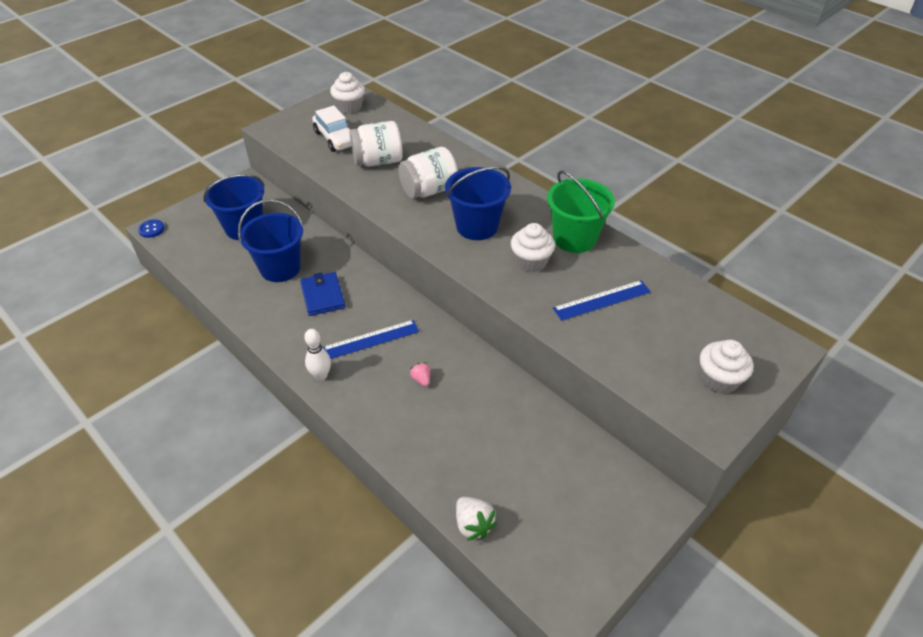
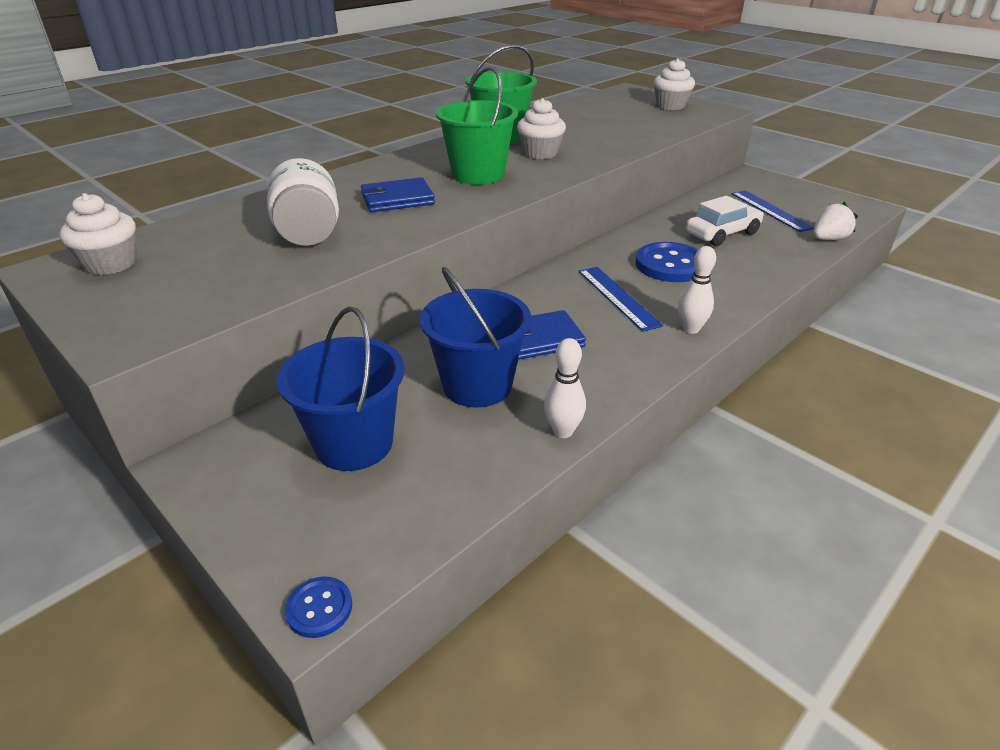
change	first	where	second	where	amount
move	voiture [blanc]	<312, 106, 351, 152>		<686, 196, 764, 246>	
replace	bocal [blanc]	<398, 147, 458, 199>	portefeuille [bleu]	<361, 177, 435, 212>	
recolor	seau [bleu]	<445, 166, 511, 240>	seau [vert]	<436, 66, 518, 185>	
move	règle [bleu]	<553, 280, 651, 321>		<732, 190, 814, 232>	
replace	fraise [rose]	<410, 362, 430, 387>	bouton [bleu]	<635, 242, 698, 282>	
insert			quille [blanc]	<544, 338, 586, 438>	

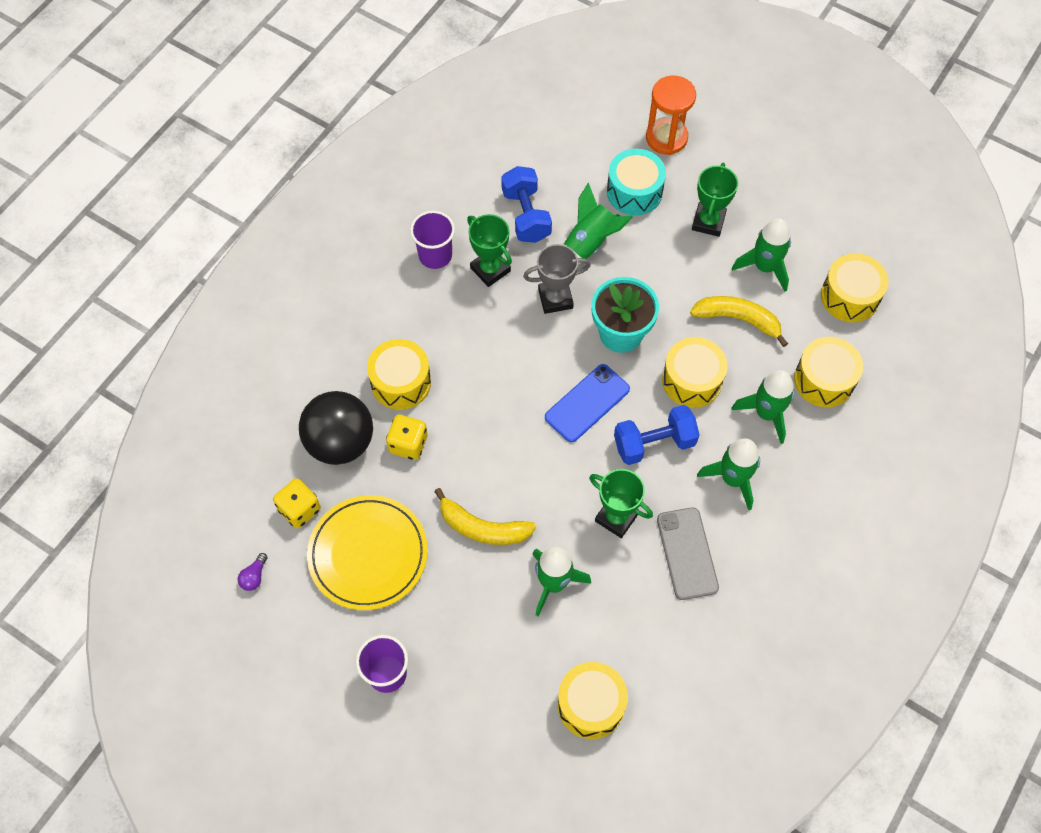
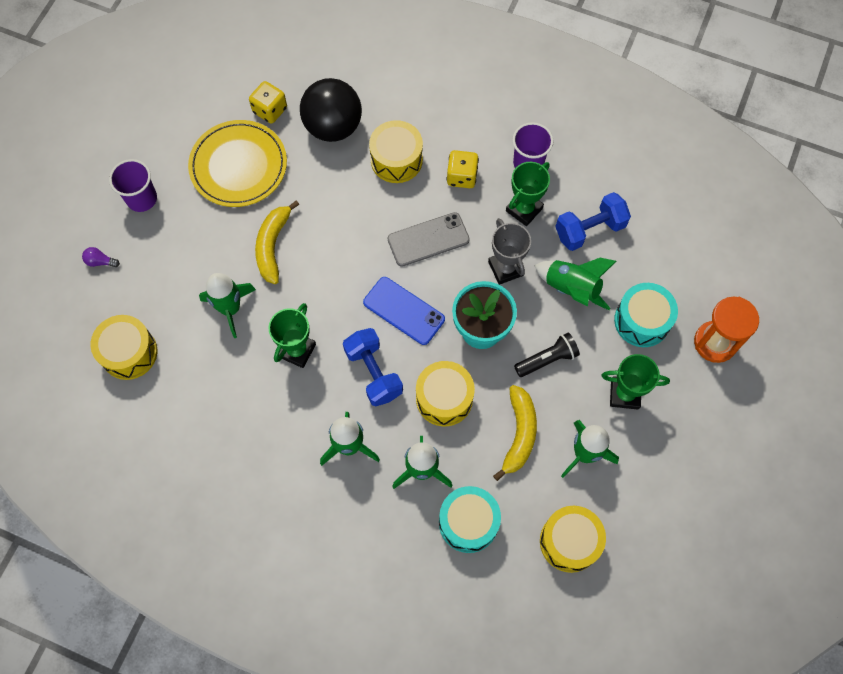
change	first	where	second	where	amount
recolor	tambour [jaune]	<794, 337, 863, 407>	tambour [turquoise]	<439, 486, 501, 553>	
move	dé [jaune]	<386, 415, 428, 460>		<447, 150, 479, 188>	
move	téléphone [gris]	<657, 507, 719, 600>		<388, 212, 470, 267>	
move	ampoule [violet]	<238, 553, 268, 591>		<82, 247, 120, 267>	
insert			lampe de poche [noir]	<514, 332, 580, 377>	

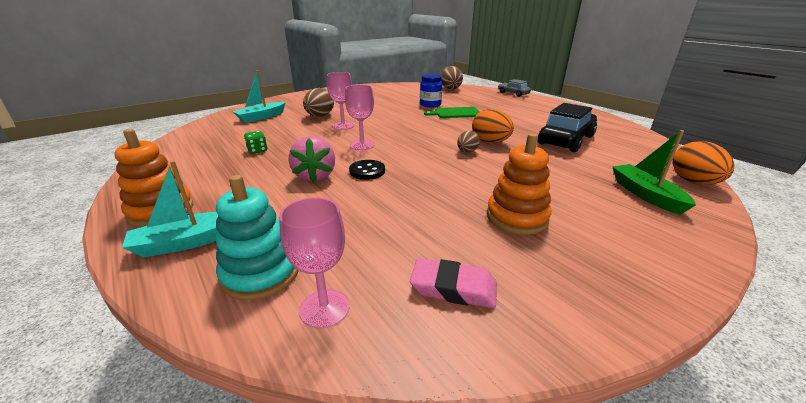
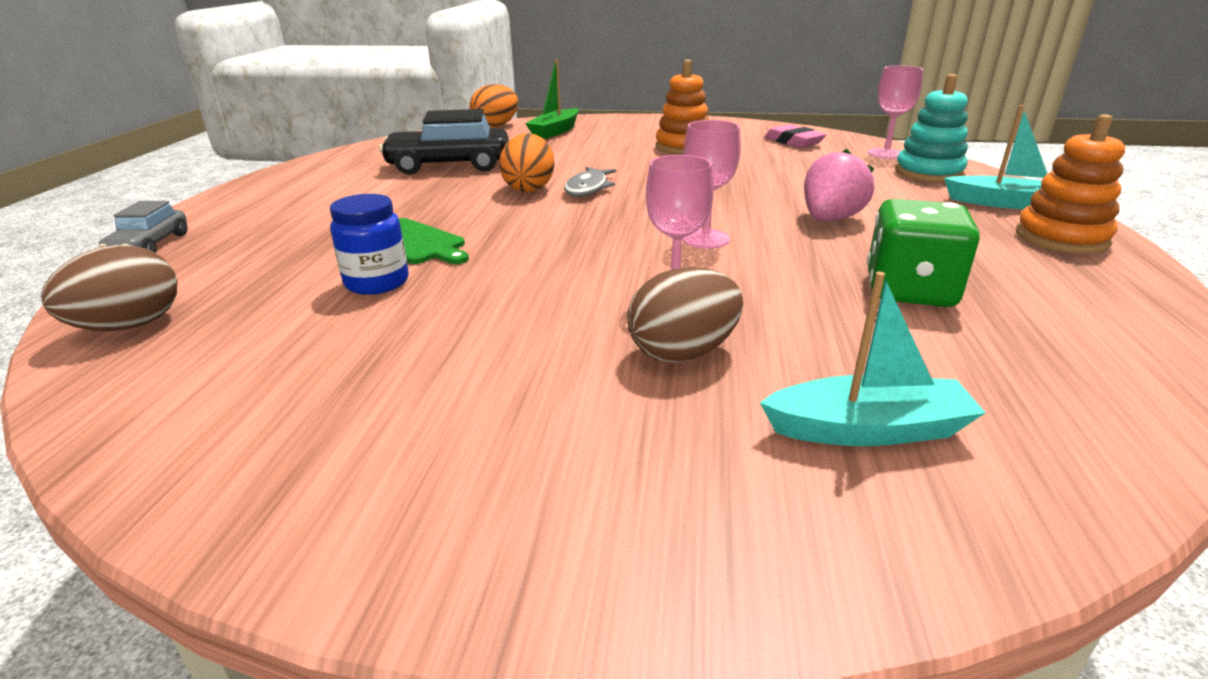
change	first	where	second	where	amount
resize	dé [vert]	<244, 131, 267, 154>		<867, 199, 980, 307>	x2.10
replace	œuf [marron]	<457, 131, 480, 152>	poisson [gris]	<564, 167, 616, 197>	
delete	bouton [noir]	<349, 160, 385, 180>			

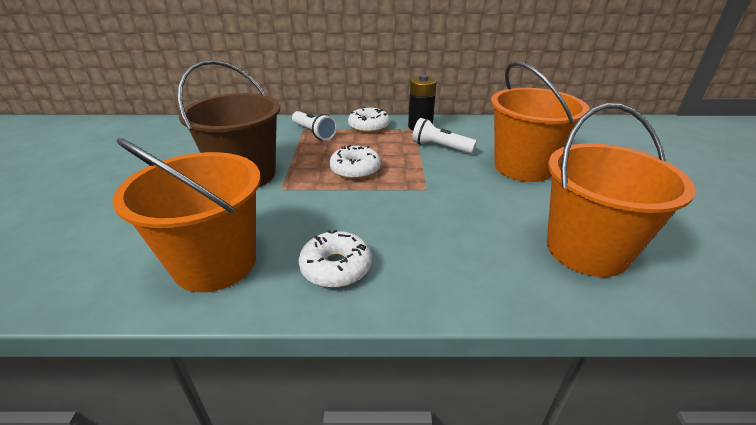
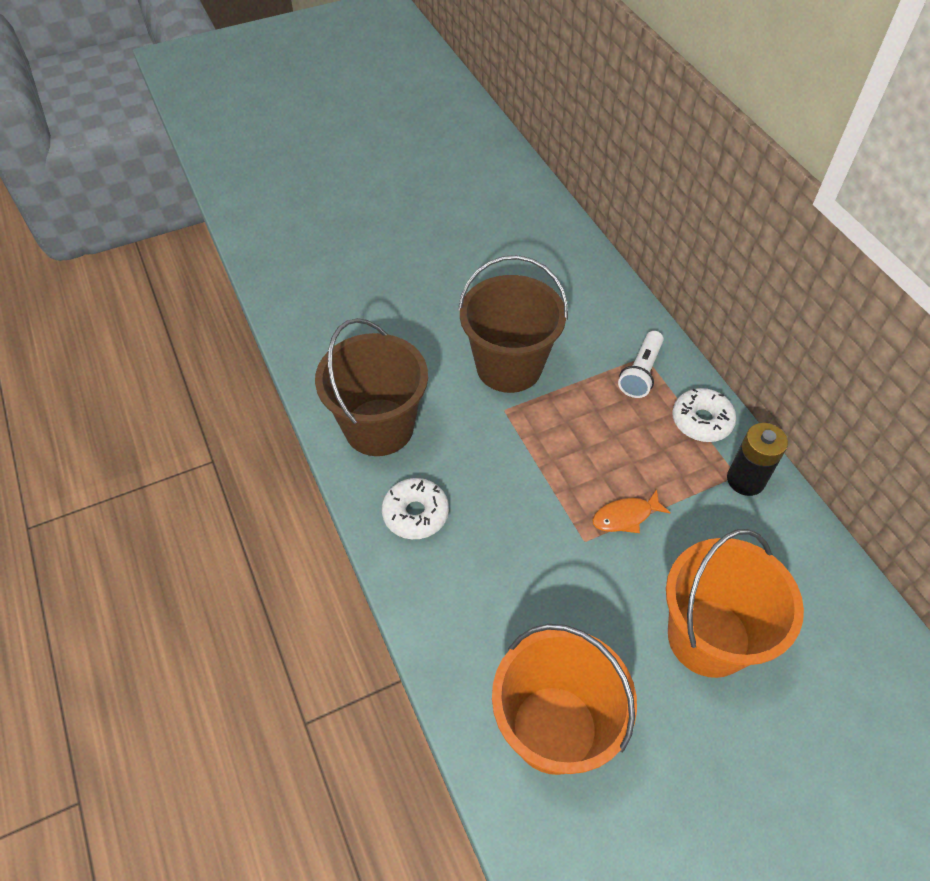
change	first	where	second	where	amount
delete	lampe de poche [blanc]	<412, 118, 477, 154>			
recolor	seau [orange]	<112, 138, 261, 292>	seau [marron]	<315, 318, 428, 456>	
delete	beignet [blanc]	<329, 145, 381, 179>			
insert			poisson [orange]	<592, 489, 671, 533>	

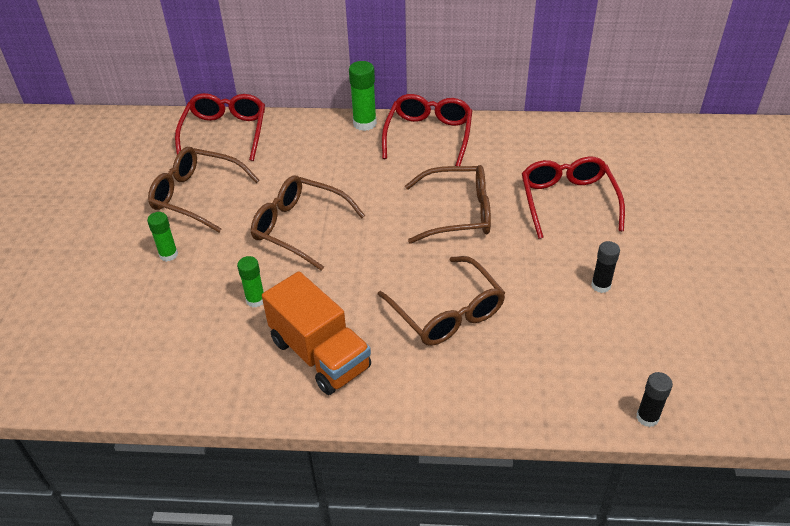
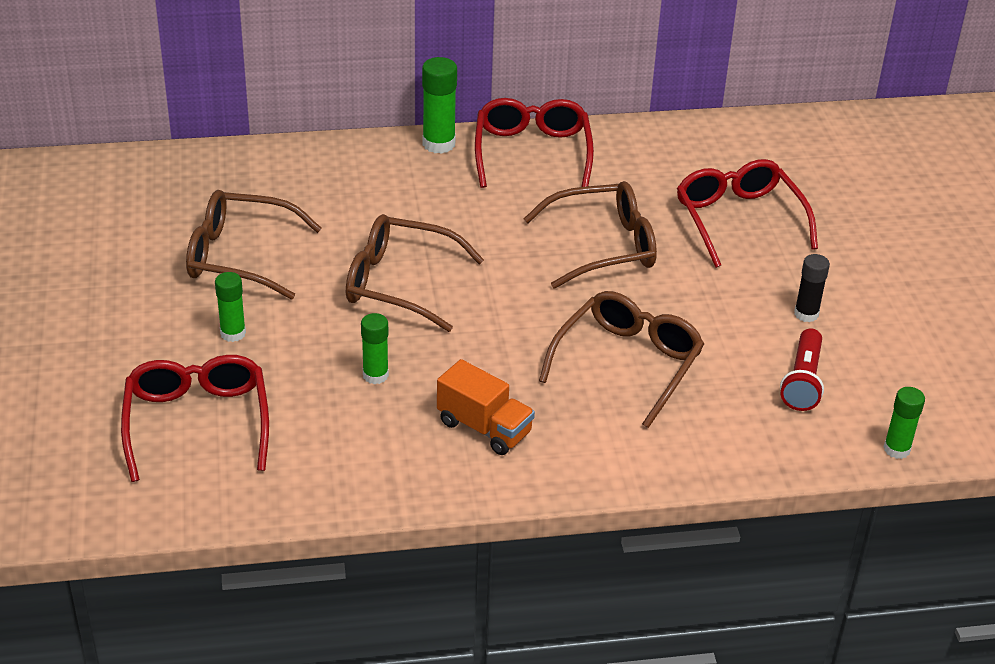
change	first	where	second	where	amount
move	lunettes [rouge]	<175, 93, 265, 161>		<121, 355, 269, 482>	
rotate	lunettes [marron]	<377, 256, 505, 346>		<539, 291, 704, 428>	105 degrees counterclockwise
resize	camion [orange]	<262, 271, 371, 395>		<437, 359, 535, 455>	x0.65
recolor	bâton de colle [noir]	<636, 372, 673, 427>	bâton de colle [vert]	<884, 387, 925, 459>	
insert			lampe de poche [rouge]	<780, 328, 824, 411>	

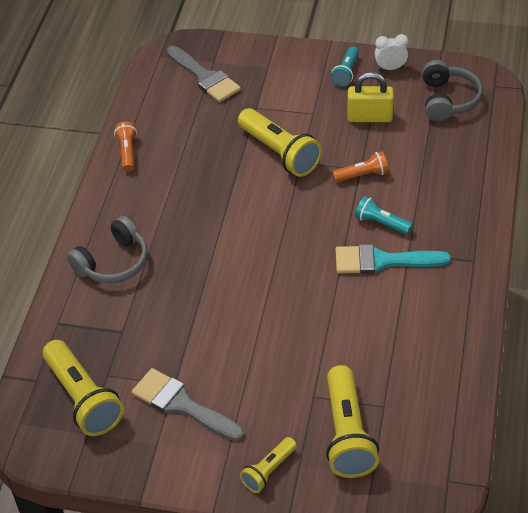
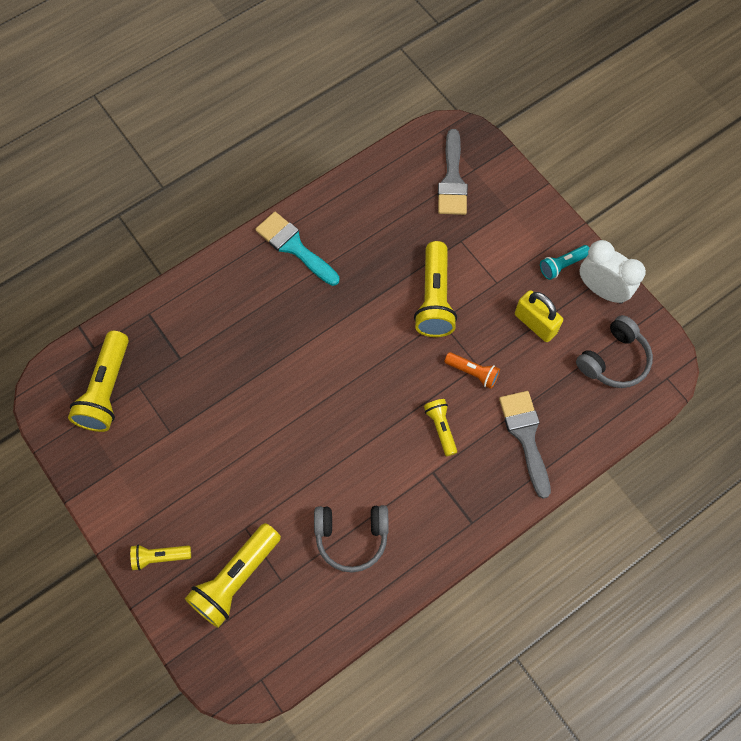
change	first	where	second	where	amount
resize	réveil [blanc]	<375, 34, 408, 70>		<579, 240, 646, 304>	x1.71
delete	lampe de poche [orange]	<114, 121, 137, 172>			
recolor	lampe de poche [turquoise]	<355, 196, 413, 235>	lampe de poche [jaune]	<424, 399, 457, 456>	
move	casque audio [gris]	<67, 216, 148, 283>		<314, 505, 389, 572>	
move	pinceau [turquoise]	<336, 244, 451, 274>		<255, 212, 339, 286>	
move	pinceau [gris]	<132, 368, 244, 441>		<499, 391, 551, 499>	

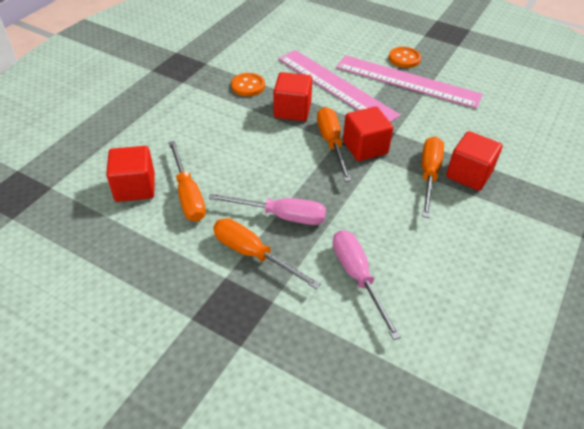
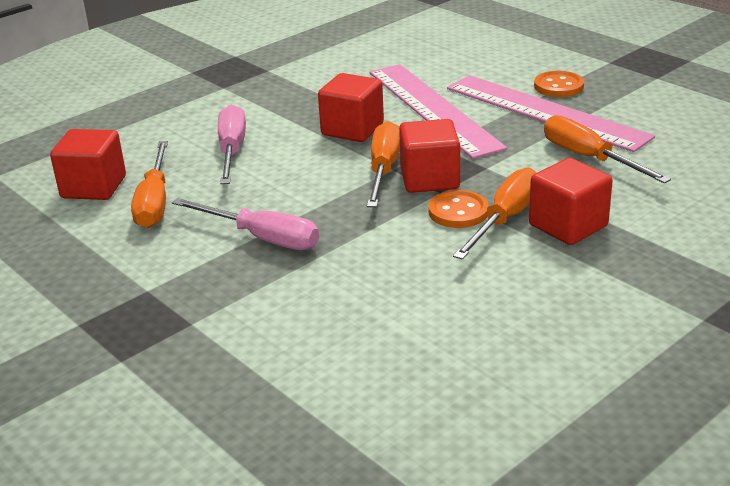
change	first	where	second	where	amount
move	bouton [orange]	<231, 73, 265, 96>		<428, 190, 489, 228>	
move	tournevis [orange]	<213, 218, 321, 289>		<544, 115, 671, 183>	
move	tournevis [rose]	<333, 230, 401, 340>		<218, 105, 246, 184>	

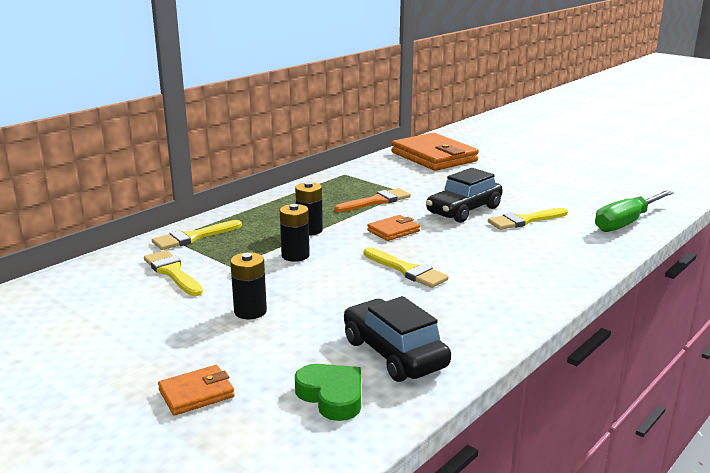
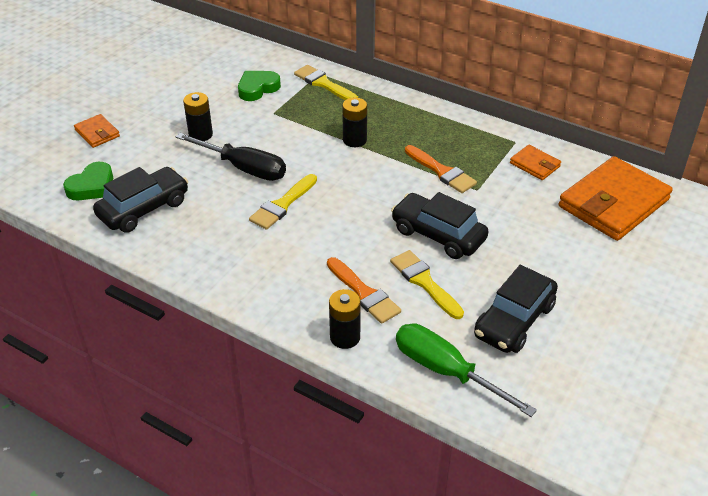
change	first	where	second	where	amount
move	pile [noir]	<280, 204, 310, 262>		<329, 289, 361, 349>	
move	portefeuille [orange]	<367, 215, 420, 241>		<510, 145, 561, 180>	
replace	pinceau [jaune]	<144, 250, 203, 296>	cœur [vert]	<238, 71, 281, 101>	
insert			tournevis [noir]	<176, 133, 286, 181>	
insert			pinceau [orange]	<327, 257, 401, 324>	
insert			voiture [noir]	<474, 265, 558, 353>	

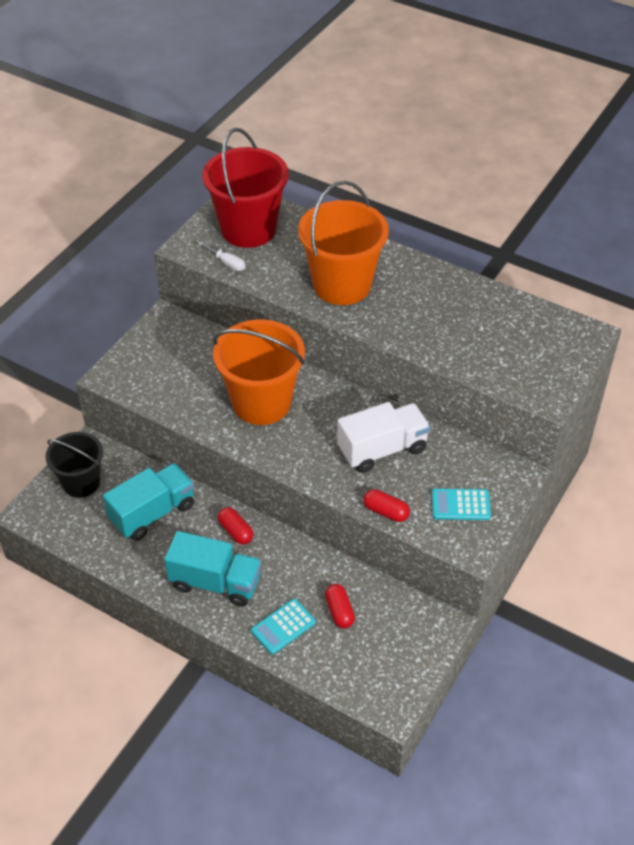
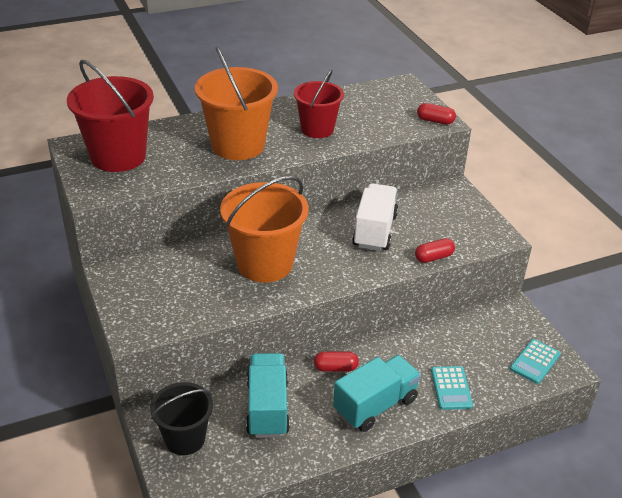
change	first	where	second	where	amount
delete	tournevis [blanc]	<198, 242, 245, 271>			
move	calculatrice [turquoise]	<431, 489, 491, 520>		<510, 339, 561, 384>	
move	gélule [rouge]	<325, 584, 355, 629>		<417, 103, 456, 125>	
insert			seau [rouge]	<294, 69, 344, 138>	

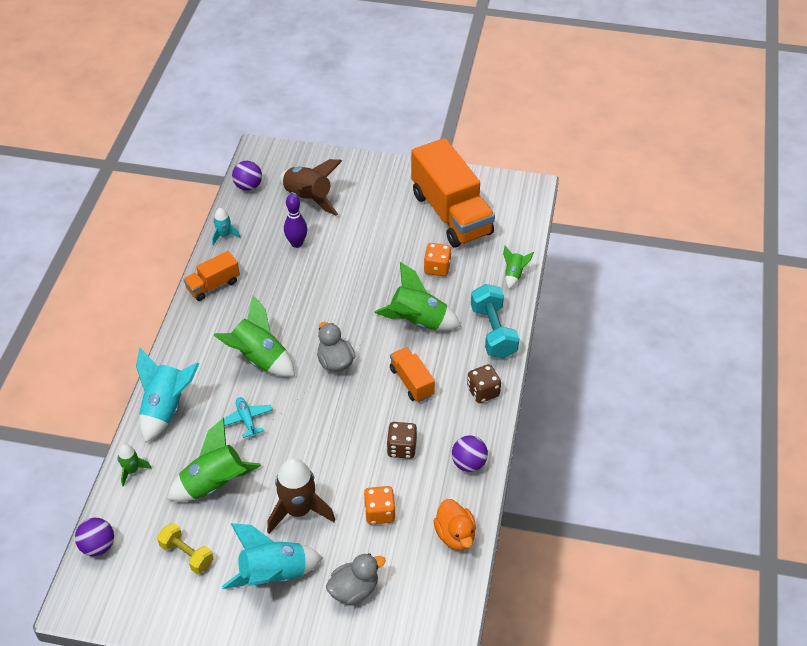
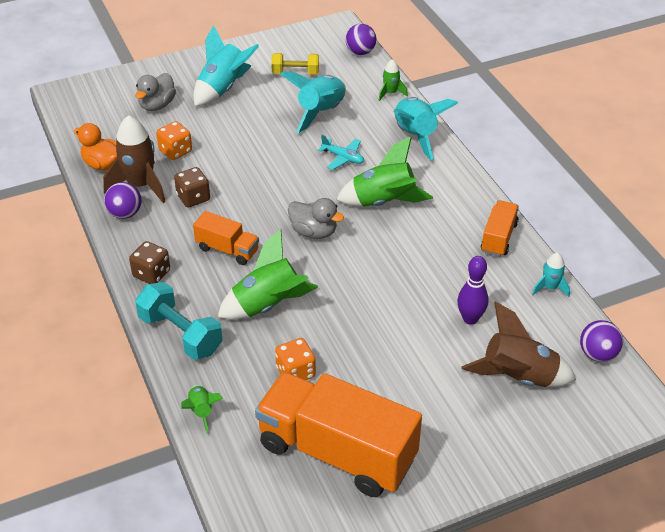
change	first	where	second	where	amount
recolor	fusée [vert]	<168, 418, 261, 502>	fusée [turquoise]	<281, 71, 346, 133>	
move	fusée [marron]	<267, 458, 335, 534>		<103, 115, 166, 203>	

